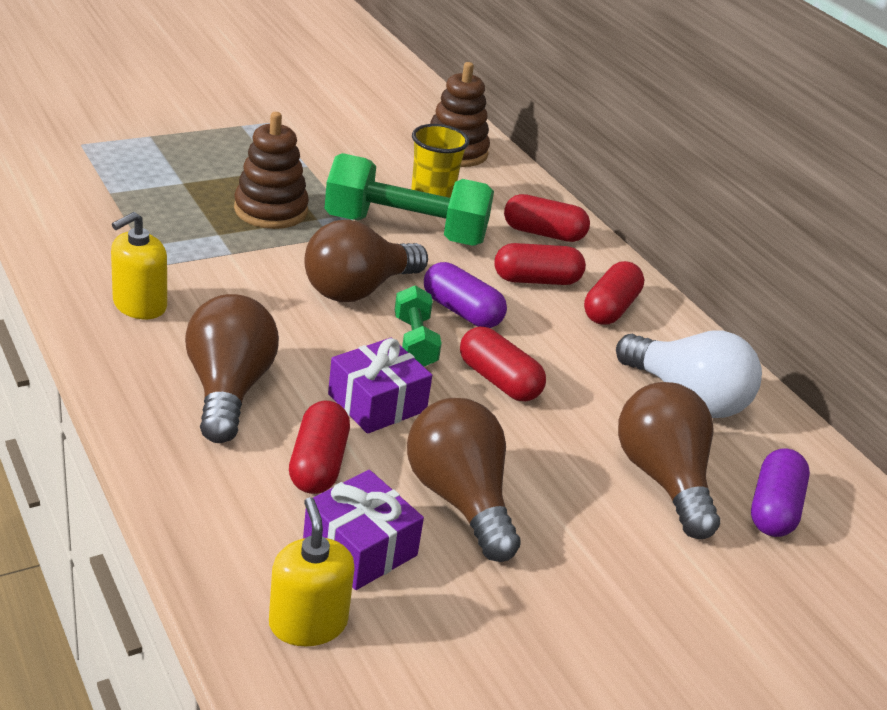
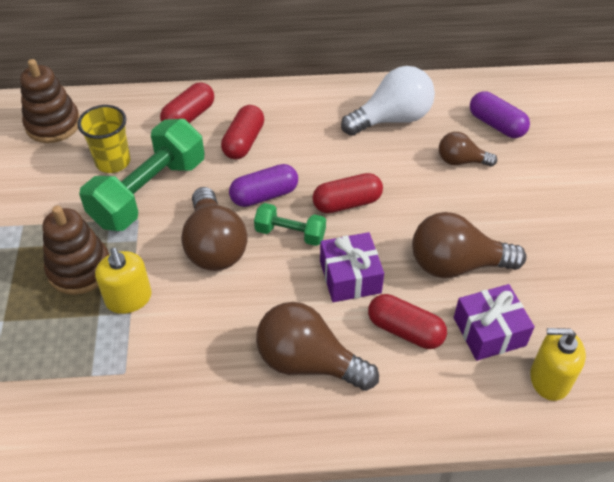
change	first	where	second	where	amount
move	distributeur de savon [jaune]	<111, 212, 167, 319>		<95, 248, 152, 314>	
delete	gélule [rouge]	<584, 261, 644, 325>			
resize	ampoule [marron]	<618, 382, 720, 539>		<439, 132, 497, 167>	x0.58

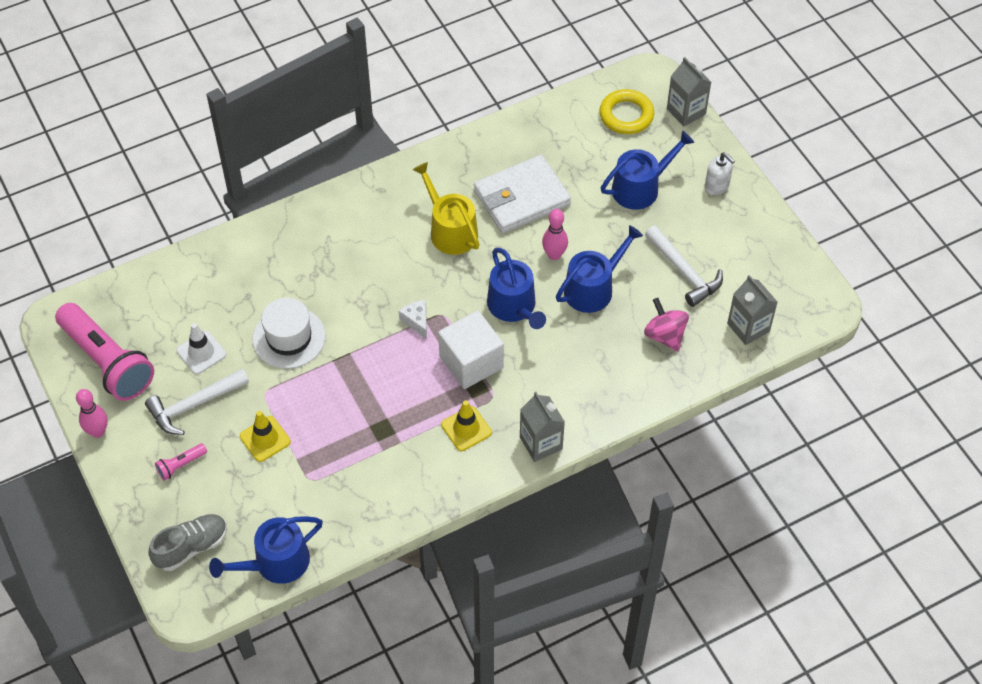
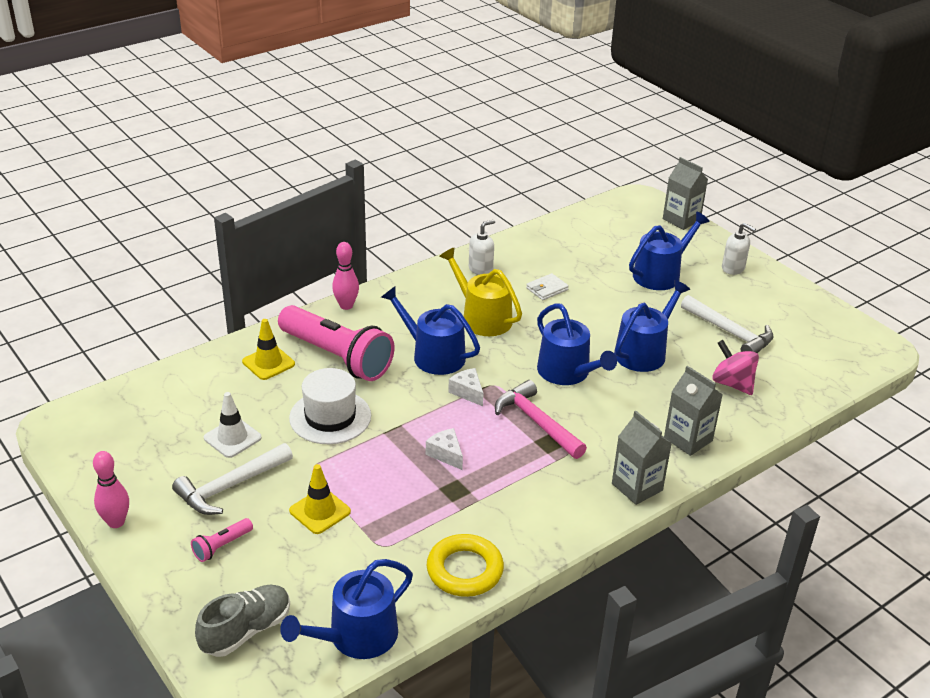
change	first	where	second	where	amount
move	anneau [jaune]	<599, 89, 654, 134>		<427, 534, 504, 597>	
resize	portefeuille [blanc]	<474, 155, 571, 233>		<526, 273, 569, 300>	x0.42
move	quille [rose]	<542, 209, 568, 260>		<332, 242, 359, 310>	
move	brique de lait [gris]	<727, 275, 777, 345>		<664, 366, 723, 456>	
move	lampe de poche [rose]	<55, 303, 154, 401>		<278, 305, 394, 381>	
replace	cube [blanc]	<438, 311, 504, 389>	marteau [rose]	<495, 380, 587, 459>	
move	cône de chantier [jaune]	<441, 400, 492, 451>		<242, 319, 295, 380>	
insert			distributeur de savon [blanc]	<469, 220, 495, 275>	
insert			arrosoir [bleu]	<381, 286, 480, 375>	
insert			fromage [blanc]	<426, 428, 463, 470>	

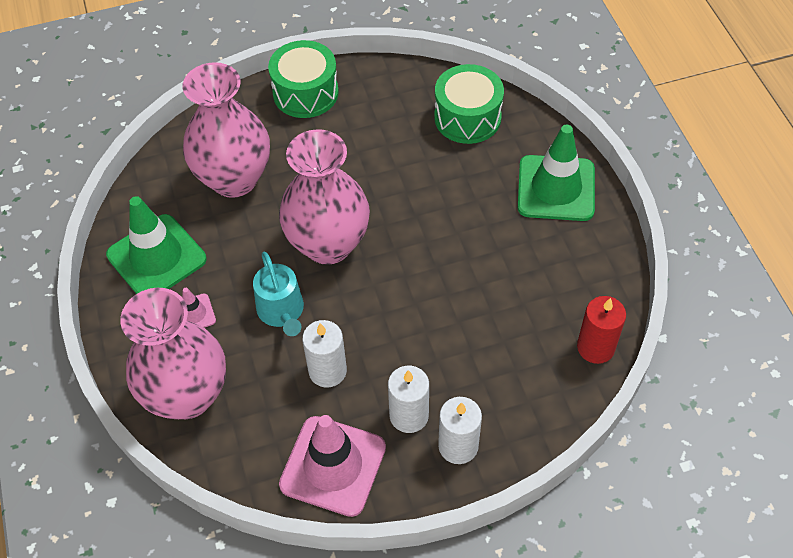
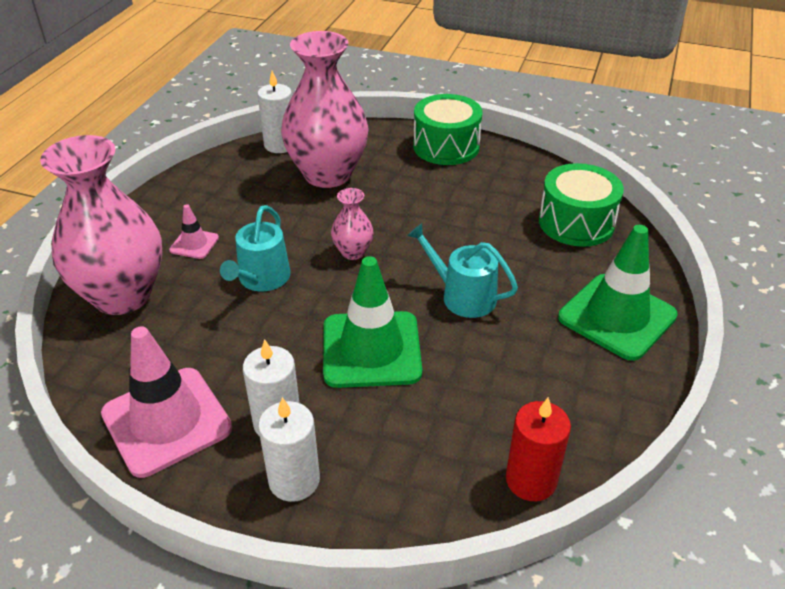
change	first	where	second	where	amount
resize	vase [rose]	<279, 129, 370, 265>		<331, 188, 374, 260>	x0.44
move	cône de chantier [vert]	<106, 196, 207, 294>		<323, 256, 422, 388>	
move	bougie [blanc]	<302, 320, 347, 388>		<257, 71, 292, 153>	
insert			arrosoir [turquoise]	<407, 223, 518, 318>	

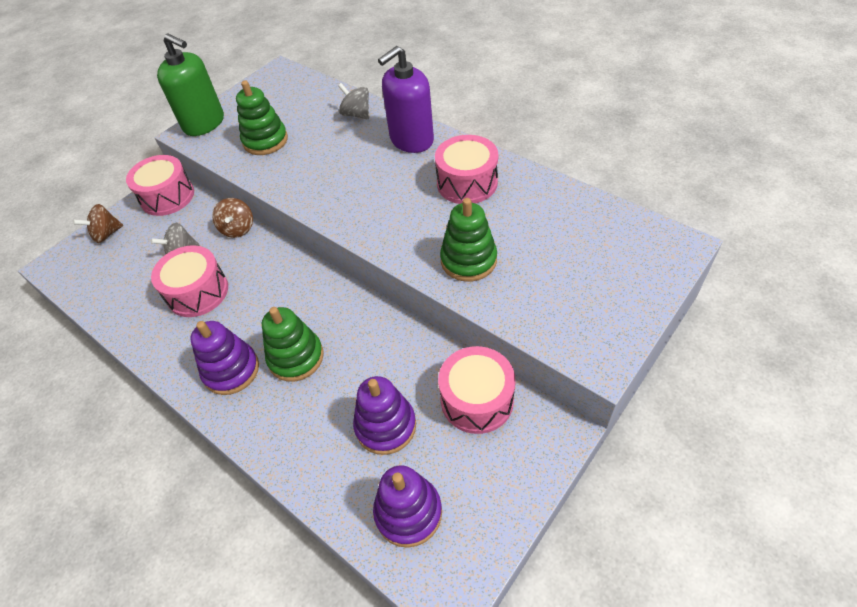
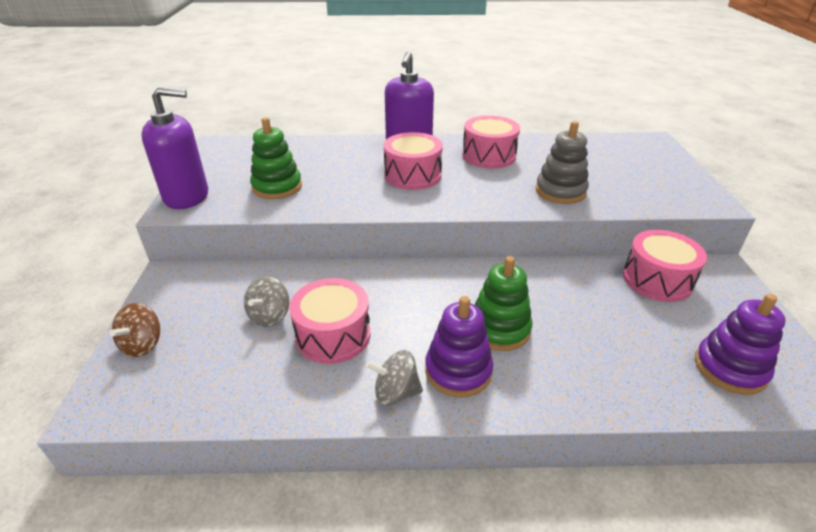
change	first	where	second	where	amount
recolor	distributeur de savon [vert]	<157, 34, 224, 136>	distributeur de savon [violet]	<141, 87, 208, 209>	
move	toupie [gris]	<338, 83, 369, 119>		<366, 350, 423, 406>	
move	tambour [rose]	<126, 155, 194, 216>		<384, 132, 443, 190>	
delete	toupie [marron]	<212, 198, 253, 238>			
recolor	jouet à empiler [vert]	<440, 198, 497, 282>	jouet à empiler [gris]	<536, 121, 589, 204>	
delete	jouet à empiler [violet]	<353, 376, 416, 455>			

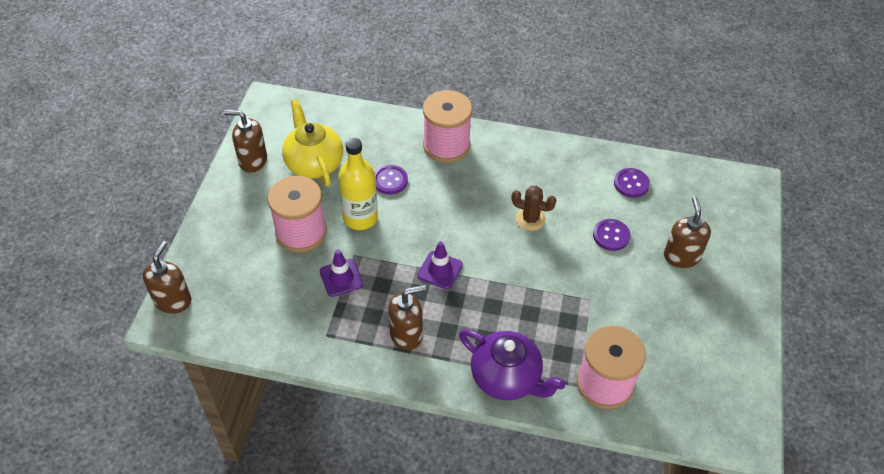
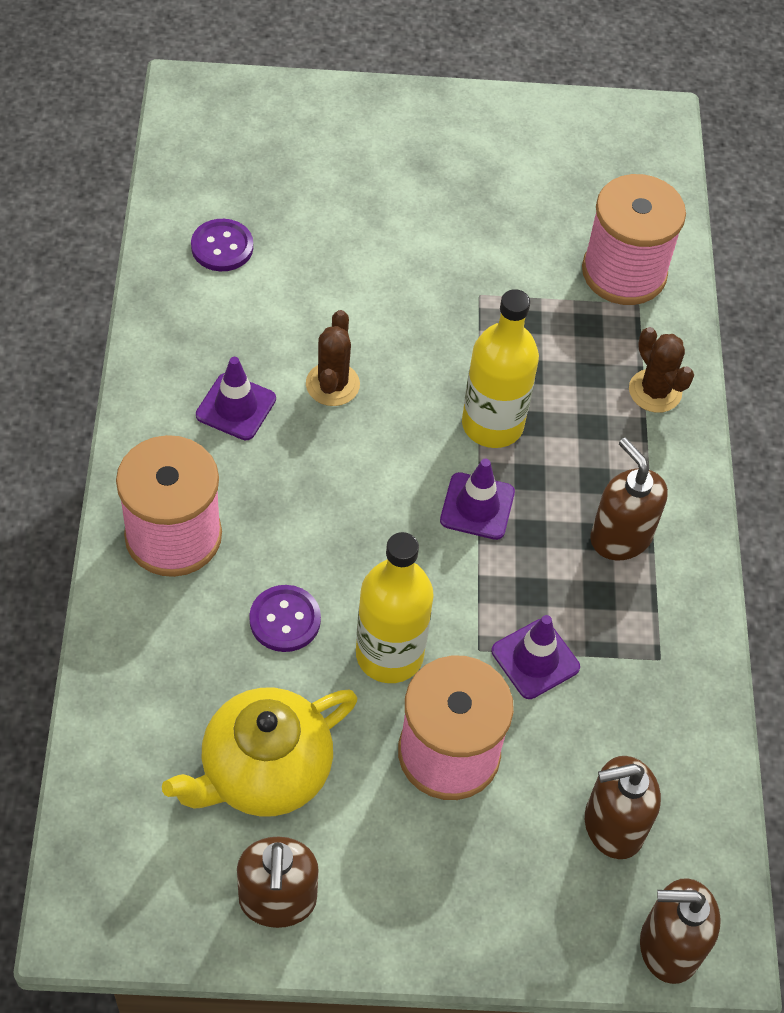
change	first	where	second	where	amount
move	distributeur de savon [marron]	<664, 196, 711, 268>		<585, 756, 661, 859>	
delete	bouton [violet]	<593, 219, 630, 251>			
replace	théière [violet]	<459, 329, 565, 400>	cactus [marron]	<629, 327, 694, 413>	
insert			bouteille [jaune]	<462, 289, 539, 448>	
insert			cône de chantier [violet]	<196, 357, 276, 440>	

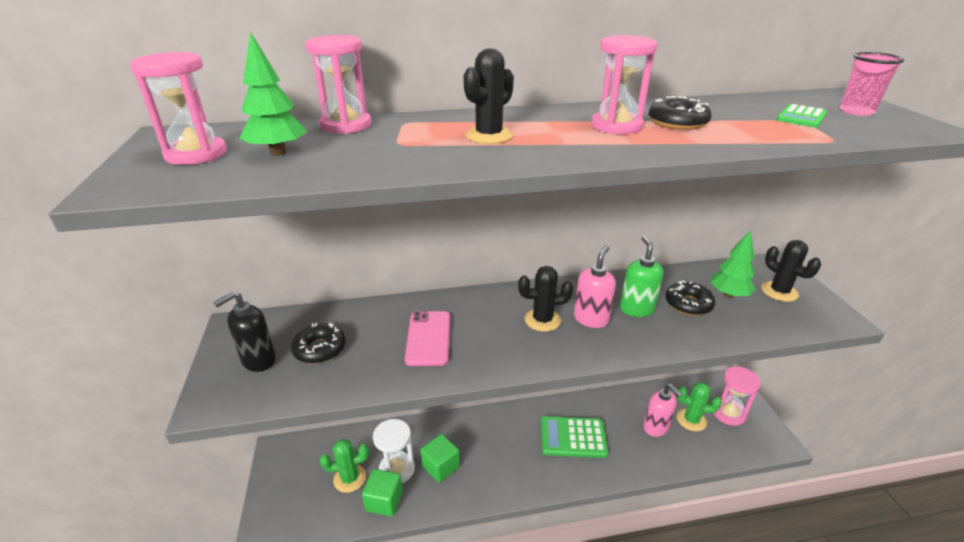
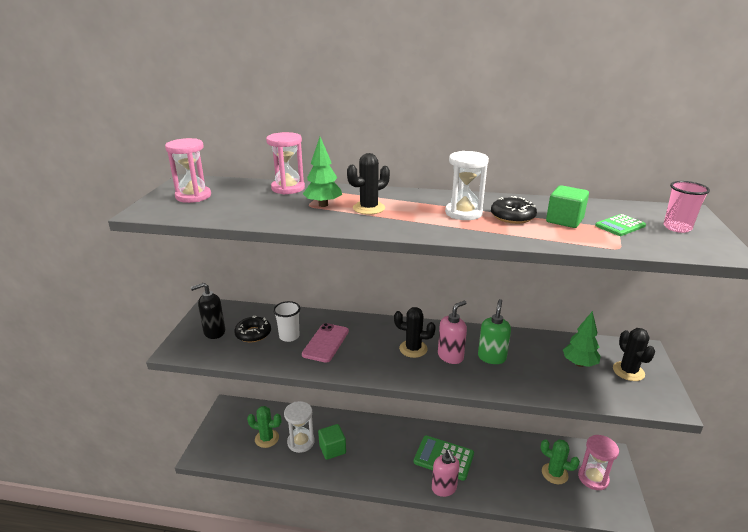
change	first	where	second	where	amount
move	arbre [vert]	<240, 31, 307, 156>		<303, 137, 342, 207>	
recolor	sablier [rose]	<591, 35, 658, 134>	sablier [blanc]	<445, 151, 489, 220>	
delete	beignet [noir]	<665, 281, 715, 316>			
move	distributeur de savon [rose]	<643, 384, 683, 437>		<432, 449, 459, 497>	
move	cube [vert]	<362, 469, 403, 517>		<546, 185, 589, 228>	
insert			gobelet [blanc]	<273, 301, 300, 342>	

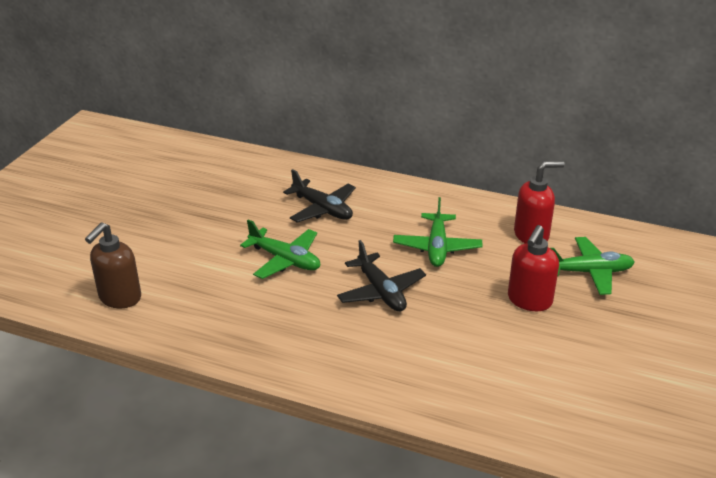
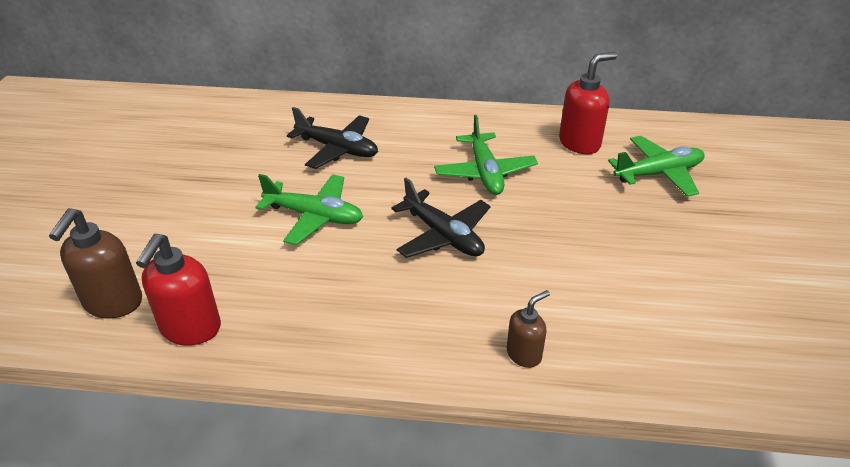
change	first	where	second	where	amount
move	distributeur de savon [rouge]	<508, 225, 559, 311>		<136, 234, 221, 346>	
insert			distributeur de savon [marron]	<507, 290, 550, 368>	

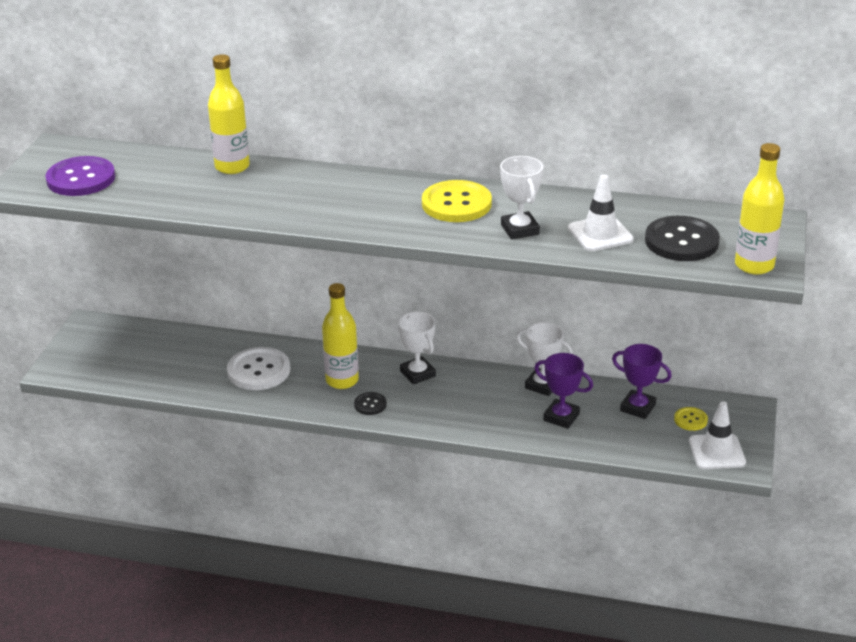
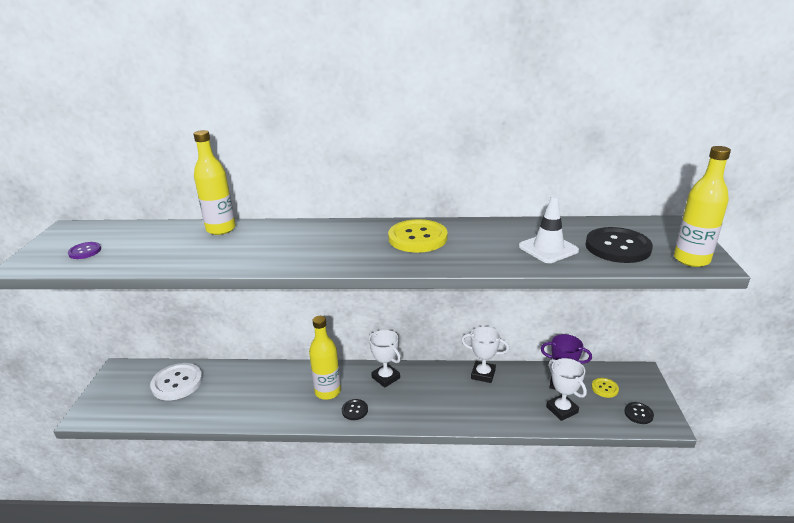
change	first	where	second	where	amount
resize	bouton [violet]	<45, 156, 115, 196>		<68, 242, 101, 259>	x0.50
move	trophée [blanc]	<500, 156, 543, 240>		<546, 358, 587, 421>	
move	bouton [blanc]	<227, 347, 290, 390>		<150, 363, 203, 400>	
delete	trophée [violet]	<534, 353, 593, 429>			
replace	cône de chantier [blanc]	<689, 401, 746, 469>	bouton [noir]	<624, 402, 654, 424>	

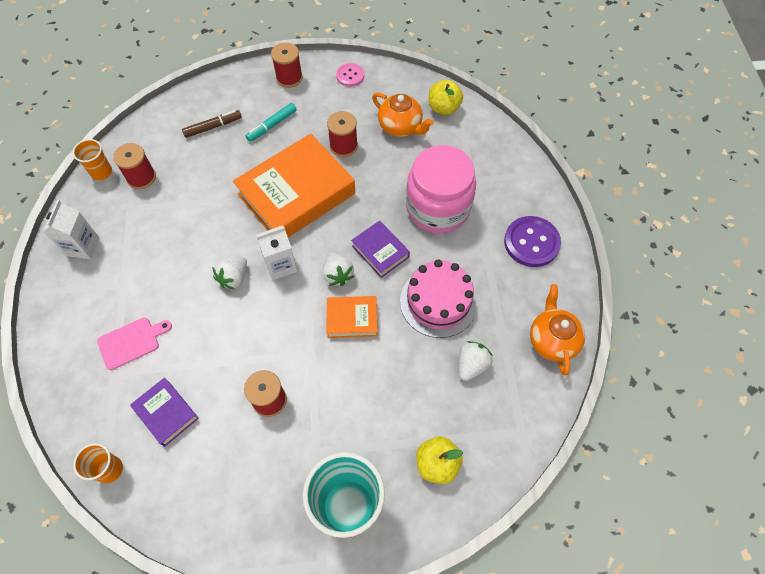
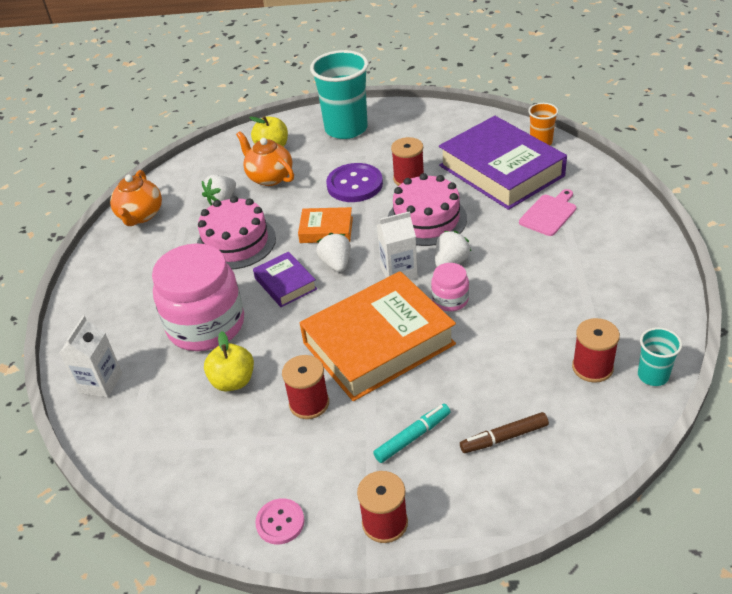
change	first	where	second	where	amount
move	pomme [jaune]	<429, 80, 463, 115>		<204, 331, 254, 391>	
move	théière [orange]	<372, 92, 434, 137>		<236, 131, 294, 186>	
recolor	gobelet [orange]	<73, 139, 112, 180>	gobelet [turquoise]	<638, 327, 682, 386>	
move	brique de lait [blanc]	<43, 200, 99, 259>		<60, 316, 122, 397>	
move	bouton [violet]	<504, 216, 561, 267>		<326, 163, 383, 202>	
rotate	planche à découper [rose]	<97, 317, 172, 370>		<519, 189, 576, 236>	150 degrees clockwise
resize	livre [violet]	<130, 377, 199, 447>		<439, 116, 567, 210>	x2.09
insert			gâteau [rose]	<388, 173, 467, 246>	
insert			bocal [rose]	<431, 263, 469, 311>	

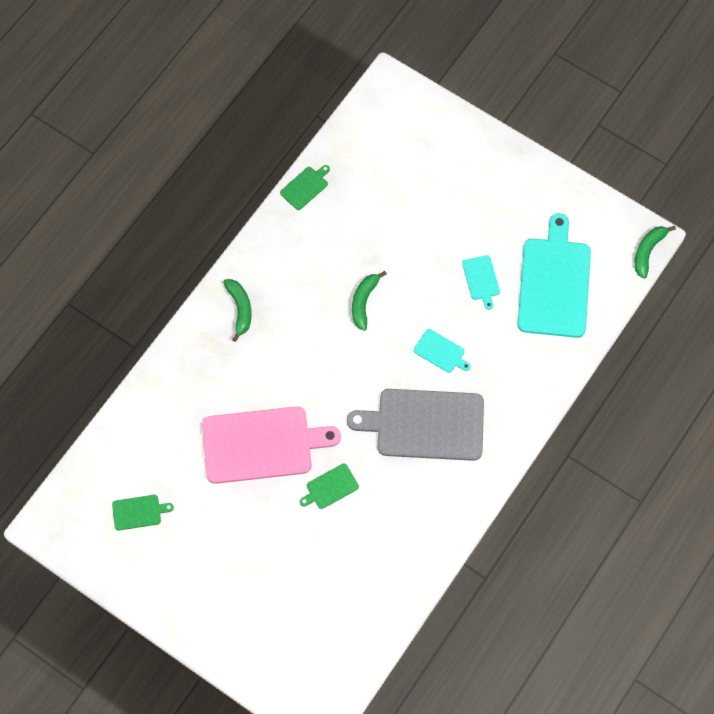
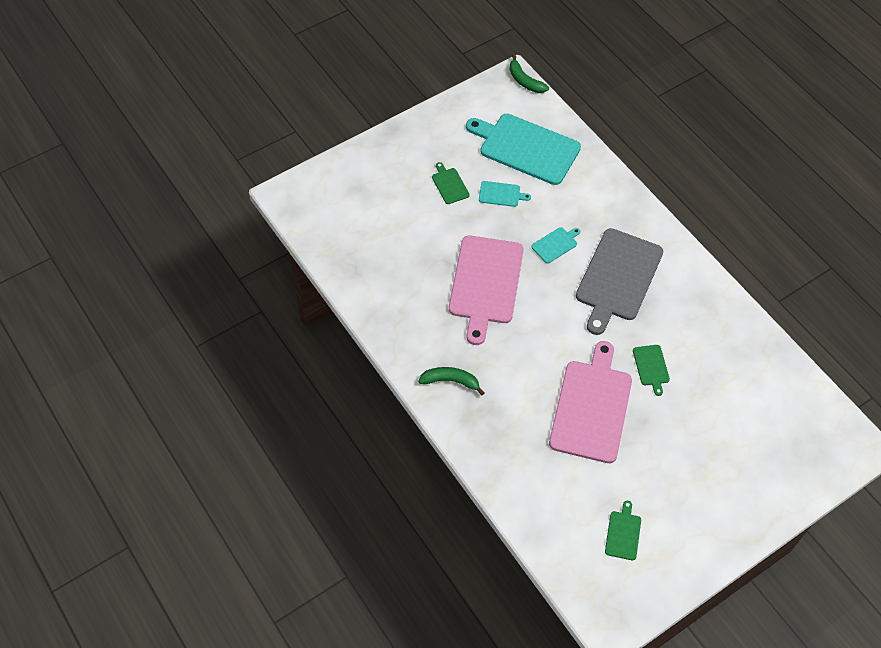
change	first	where	second	where	amount
move	planche à découper [vert]	<280, 165, 330, 210>		<432, 162, 470, 204>	
replace	banane [vert]	<352, 271, 387, 331>	planche à découper [rose]	<449, 236, 524, 345>	

